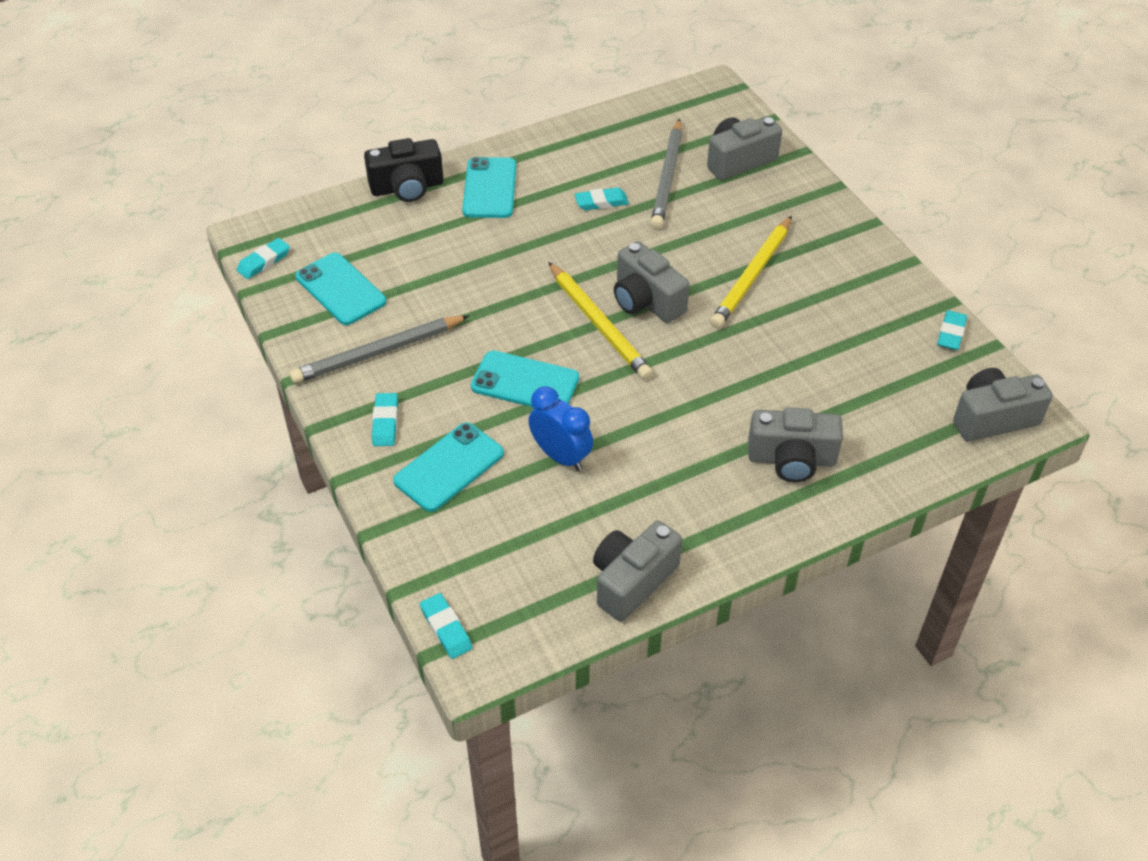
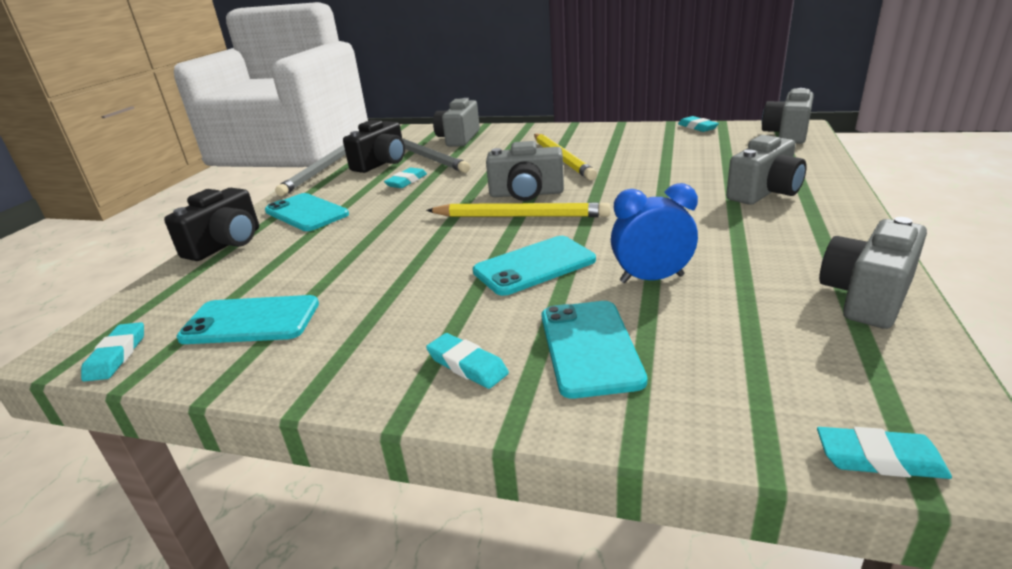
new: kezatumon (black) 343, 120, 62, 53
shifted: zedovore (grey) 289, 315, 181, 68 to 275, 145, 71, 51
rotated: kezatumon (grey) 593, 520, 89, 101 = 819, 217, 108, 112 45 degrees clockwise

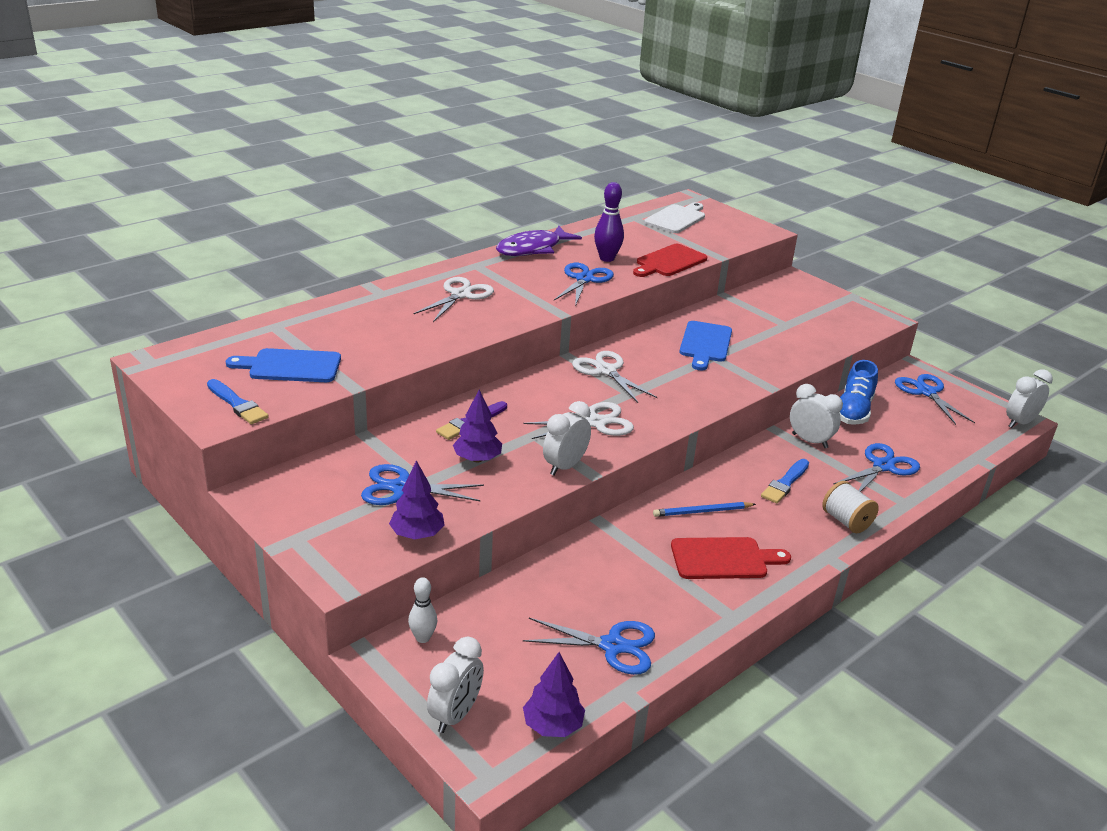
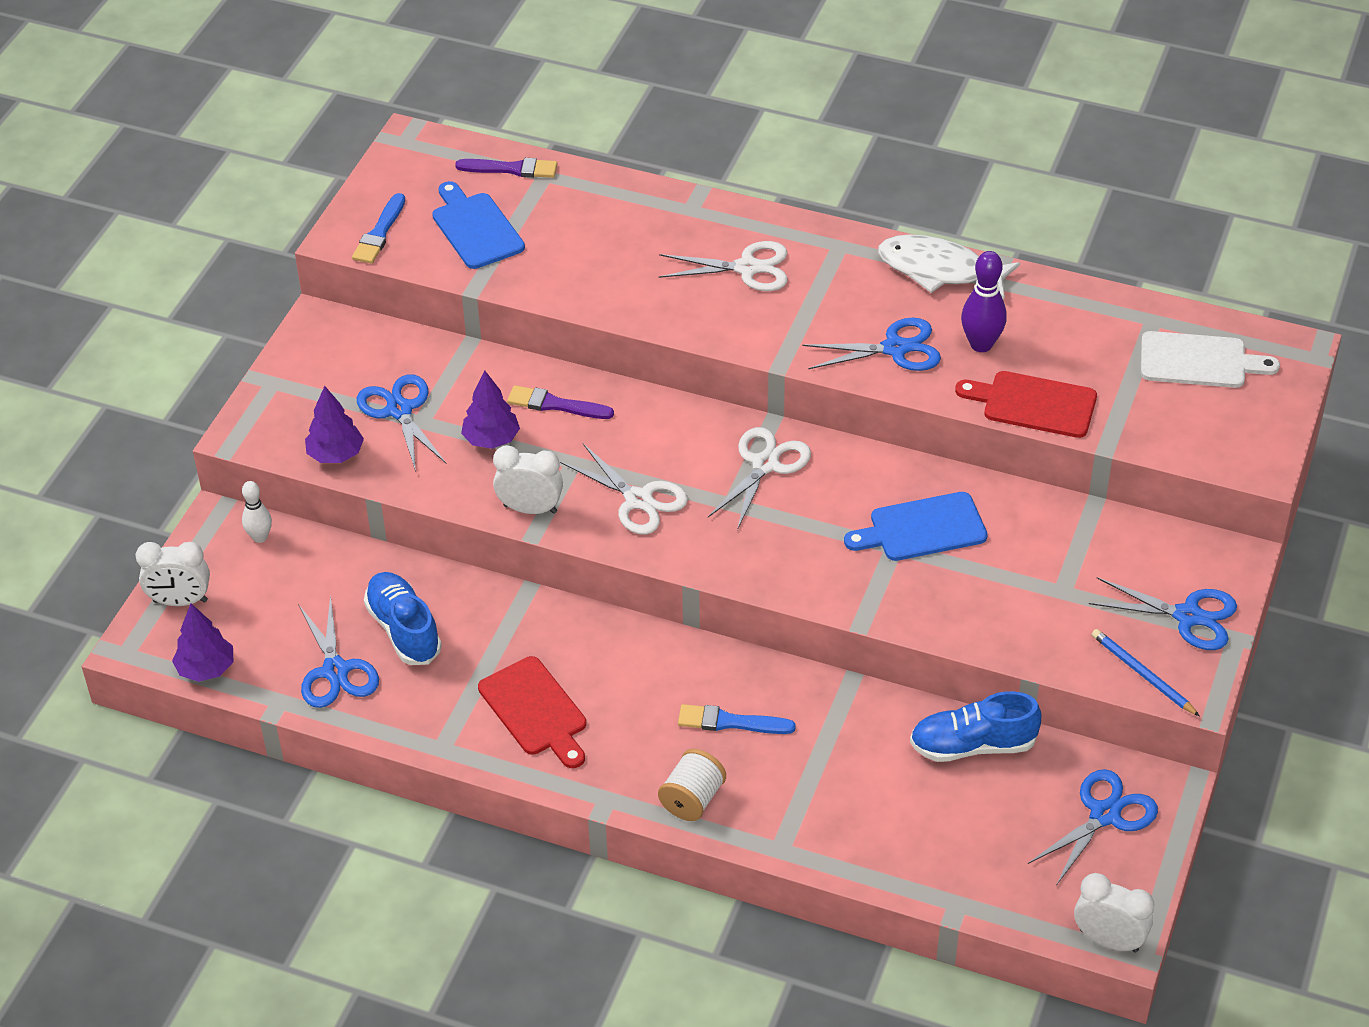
gone: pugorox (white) 790, 384, 53, 64
new: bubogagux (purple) 455, 158, 102, 20; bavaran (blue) 364, 572, 78, 93
shifted: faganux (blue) 834, 443, 86, 49 to 1089, 577, 148, 73; zedovore (blue) 653, 502, 103, 15 to 1092, 629, 108, 87
repainted: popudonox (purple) 496, 226, 86, 30 to popudonox (white) 878, 234, 142, 65

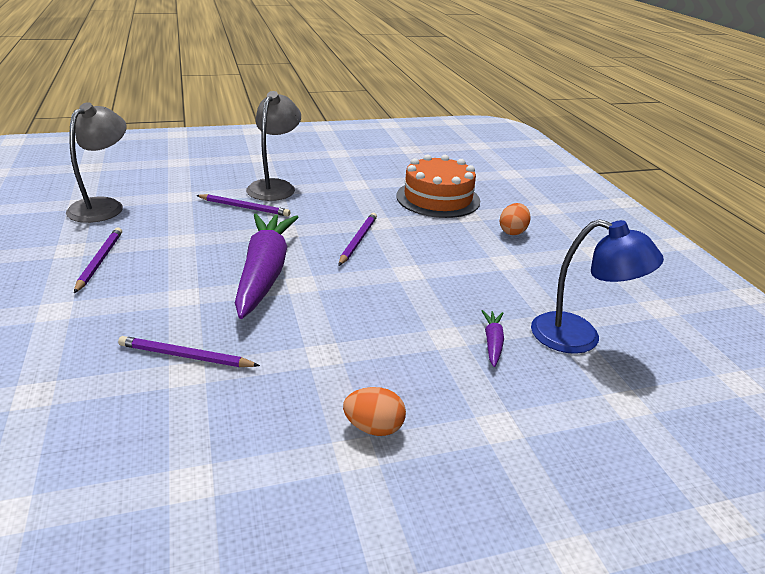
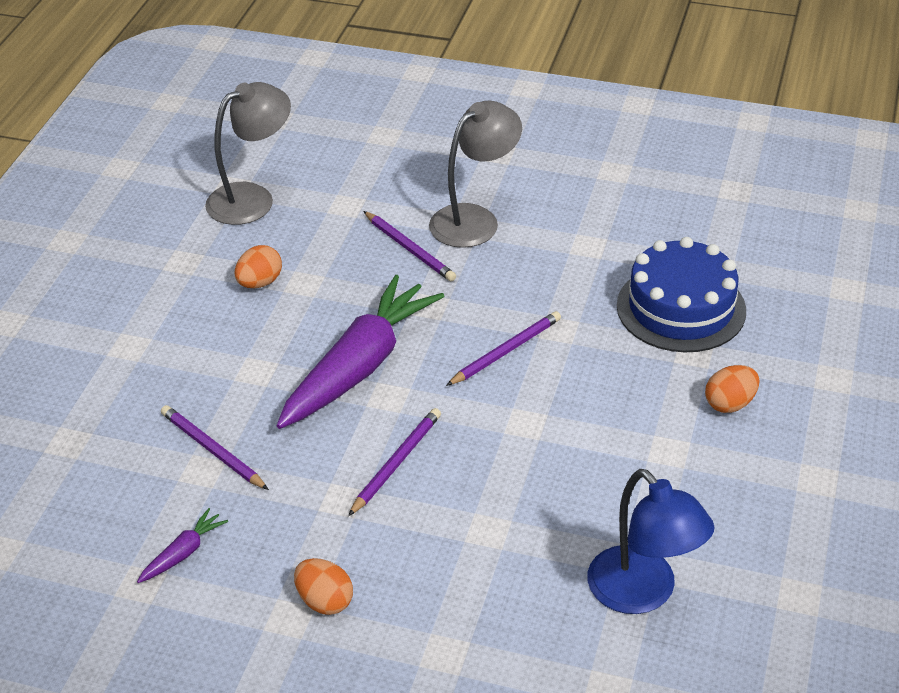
new: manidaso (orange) 235, 245, 47, 43
shifted: zedovore (purple) 74, 227, 48, 66 to 348, 408, 93, 108; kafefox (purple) 482, 310, 22, 57 to 137, 508, 91, 75
repainted: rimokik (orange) 396, 154, 84, 64 to rimokik (blue) 617, 237, 129, 115

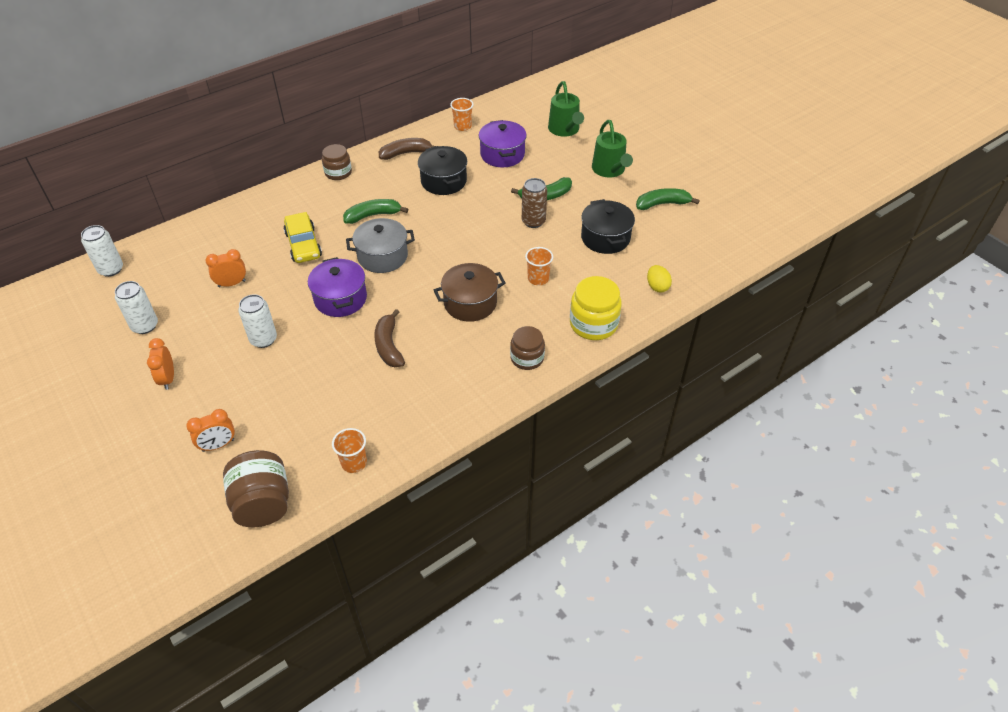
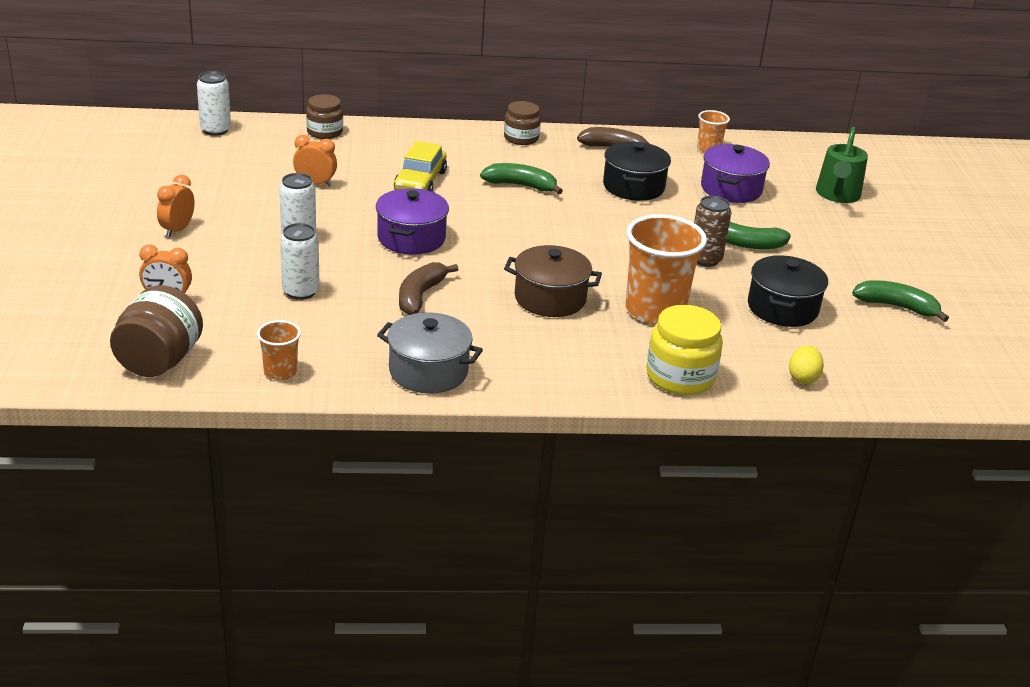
gone: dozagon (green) 592, 120, 41, 58
shifted: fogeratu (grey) 346, 218, 69, 55 to 377, 312, 106, 82; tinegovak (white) 115, 281, 43, 53 to 280, 223, 40, 77; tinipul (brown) 510, 326, 35, 44 to 306, 94, 37, 45
scaled: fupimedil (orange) 525, 247, 28, 39 = 626, 214, 81, 110 x2.02

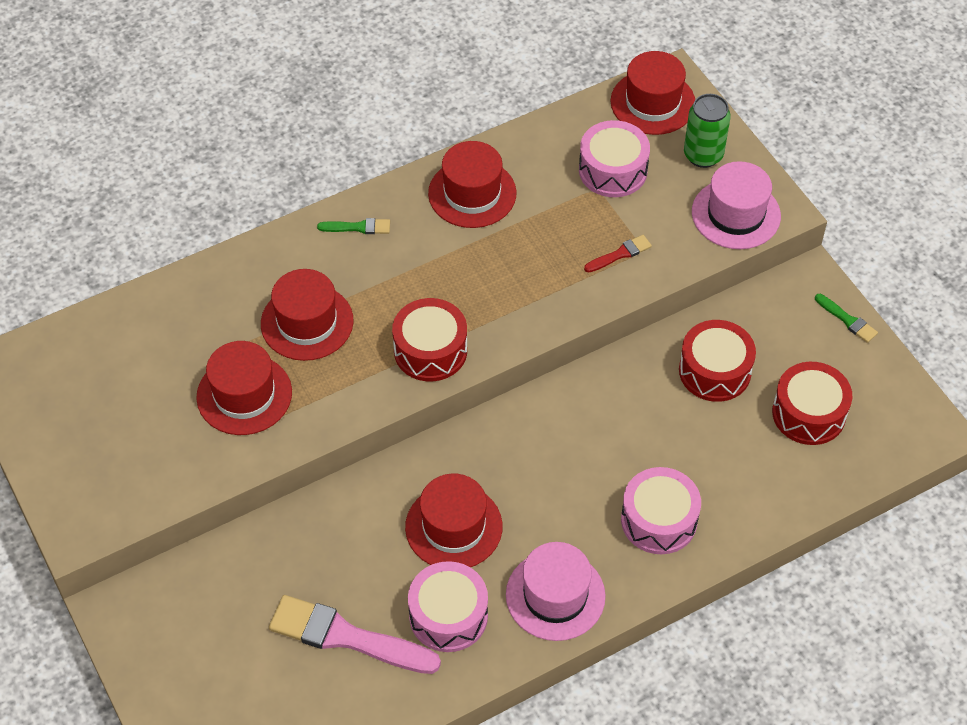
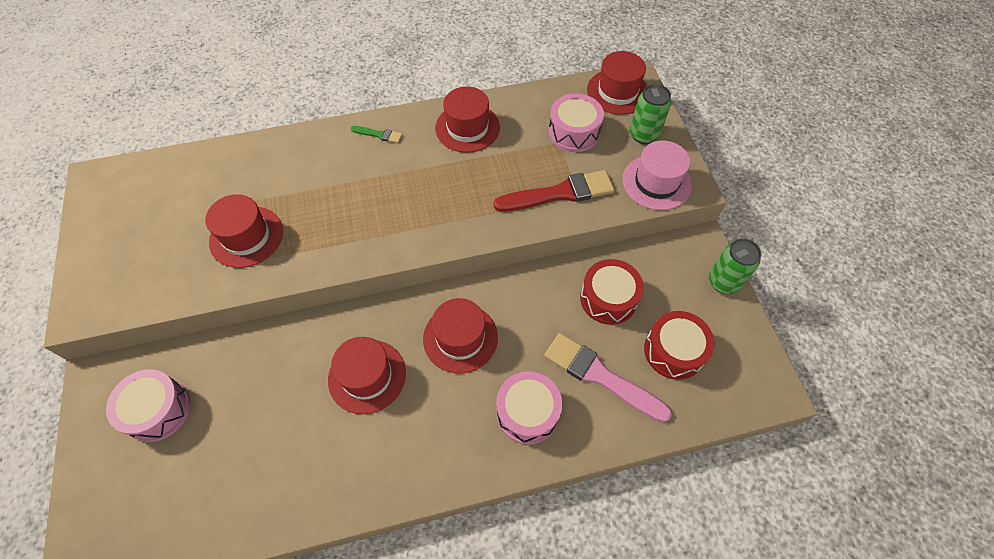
gone: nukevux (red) 392, 298, 75, 83; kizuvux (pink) 506, 542, 100, 99
shifted: kizuvux (red) 261, 269, 93, 92 to 423, 298, 75, 75; nukevux (pink) 408, 561, 80, 91 to 106, 369, 85, 73; bubogagux (pink) 269, 595, 172, 79 to 544, 333, 128, 89
swapped: bubogagux (green) 815, 294, 63, 49 to tinegovak (green) 709, 238, 52, 56
scaled: bubogagux (red) 584, 235, 68, 38 = 494, 170, 120, 42 x2.14

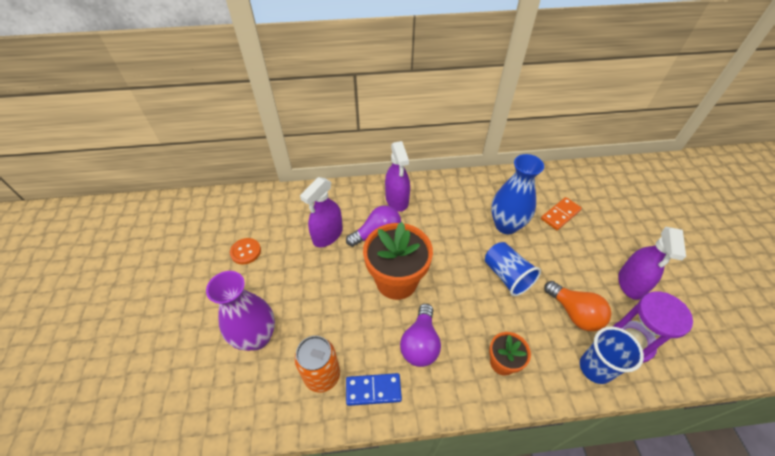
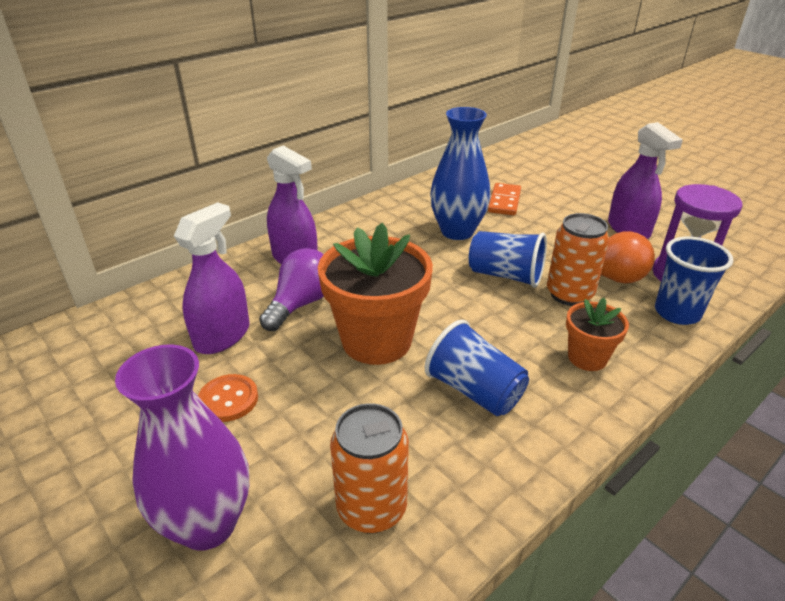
gone: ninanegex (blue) 346, 373, 56, 33
new: tinegovak (orange) 547, 213, 62, 93
shifted: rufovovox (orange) 230, 238, 31, 27 to 198, 374, 60, 48
swapped: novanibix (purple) 400, 304, 41, 63 to fupimedil (blue) 425, 319, 104, 97
rotated: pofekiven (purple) 300, 177, 43, 70 = 174, 202, 76, 152 150 degrees counterclockwise

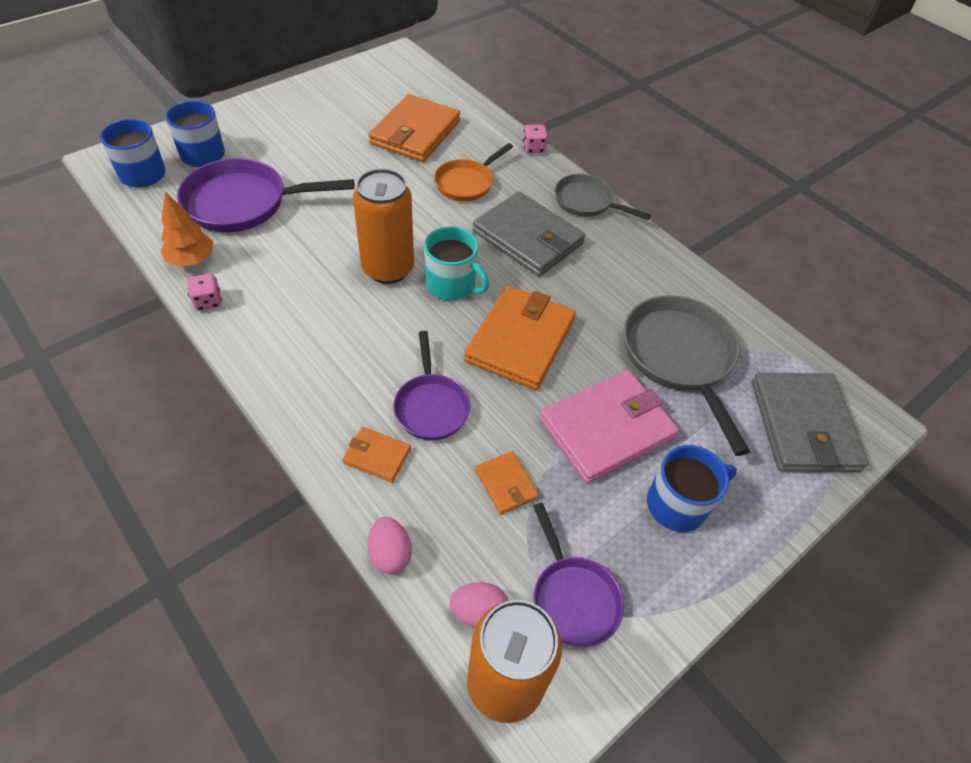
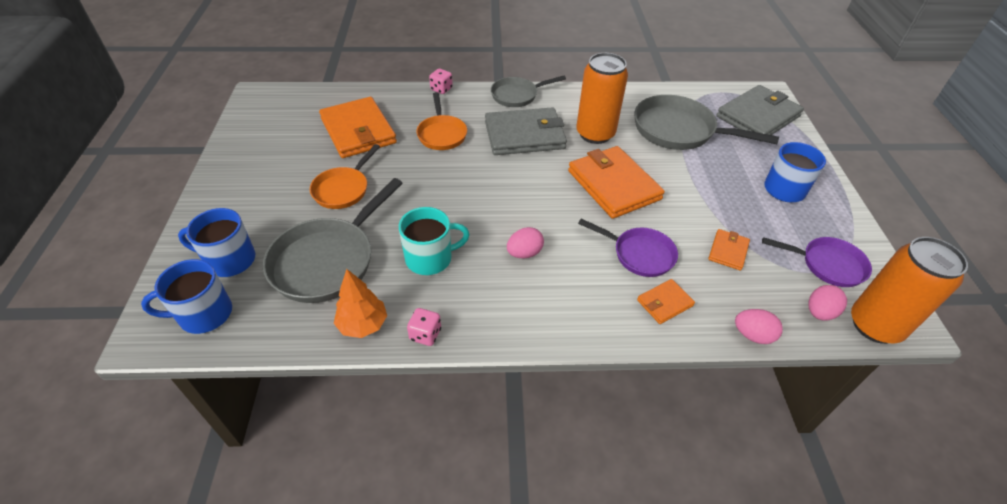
gone: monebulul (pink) 539, 370, 140, 113
new: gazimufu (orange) 310, 144, 70, 65; manidaso (pink) 507, 227, 37, 31
shifted: tinegovak (orange) 353, 169, 61, 115 to 576, 53, 52, 91; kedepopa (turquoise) 424, 227, 65, 73 to 399, 207, 71, 68
repainted: gazimufu (purple) 177, 158, 178, 74 to gazimufu (grey) 263, 178, 140, 125
rotated: monebulul (grey) 752, 372, 117, 100 = 717, 85, 87, 50 75 degrees counterclockwise; monebulul (orange) 475, 451, 64, 64 = 708, 229, 42, 42 75 degrees counterclockwise

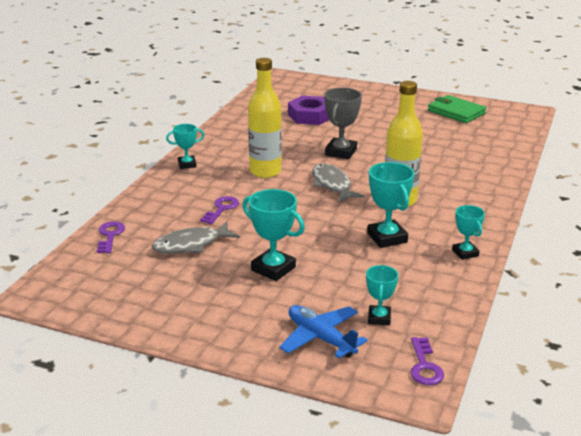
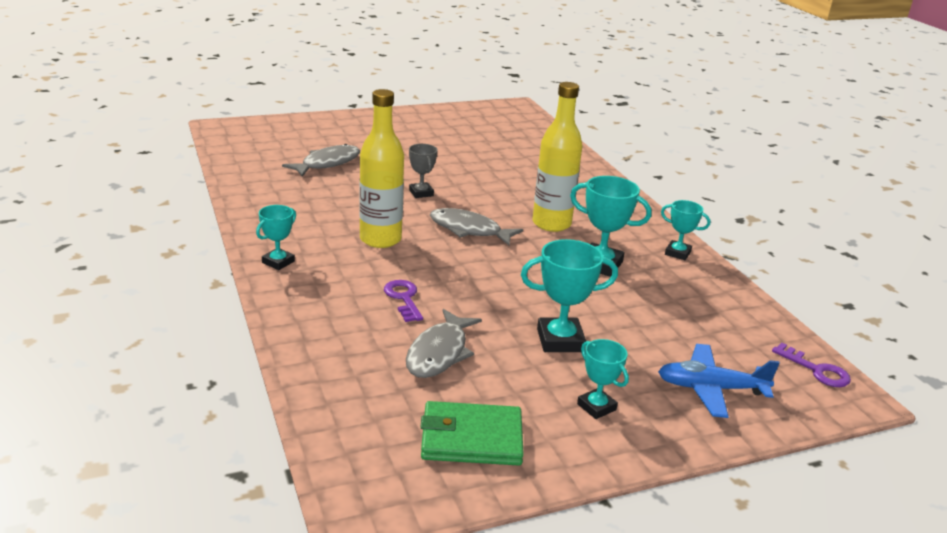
gone: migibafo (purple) 97, 221, 28, 32
shifted: monebulul (green) 428, 95, 58, 28 to 421, 401, 103, 65; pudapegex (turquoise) 366, 265, 32, 60 to 577, 339, 52, 80
swapped: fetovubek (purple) 288, 96, 41, 29 to popudonox (grey) 282, 144, 78, 33
scaled: pudapegex (grey) 324, 88, 38, 71 = 409, 144, 28, 54 x0.62

